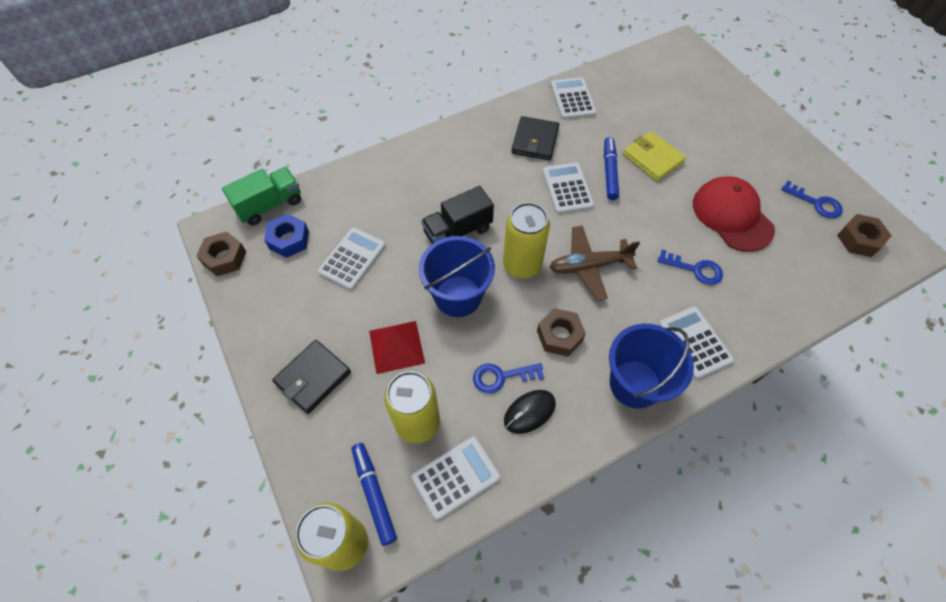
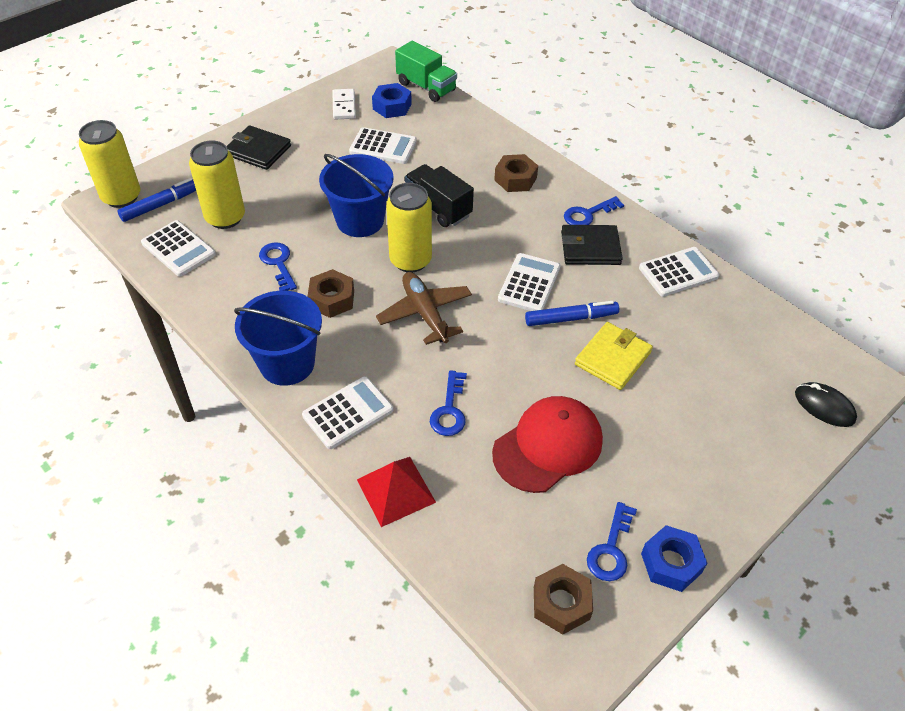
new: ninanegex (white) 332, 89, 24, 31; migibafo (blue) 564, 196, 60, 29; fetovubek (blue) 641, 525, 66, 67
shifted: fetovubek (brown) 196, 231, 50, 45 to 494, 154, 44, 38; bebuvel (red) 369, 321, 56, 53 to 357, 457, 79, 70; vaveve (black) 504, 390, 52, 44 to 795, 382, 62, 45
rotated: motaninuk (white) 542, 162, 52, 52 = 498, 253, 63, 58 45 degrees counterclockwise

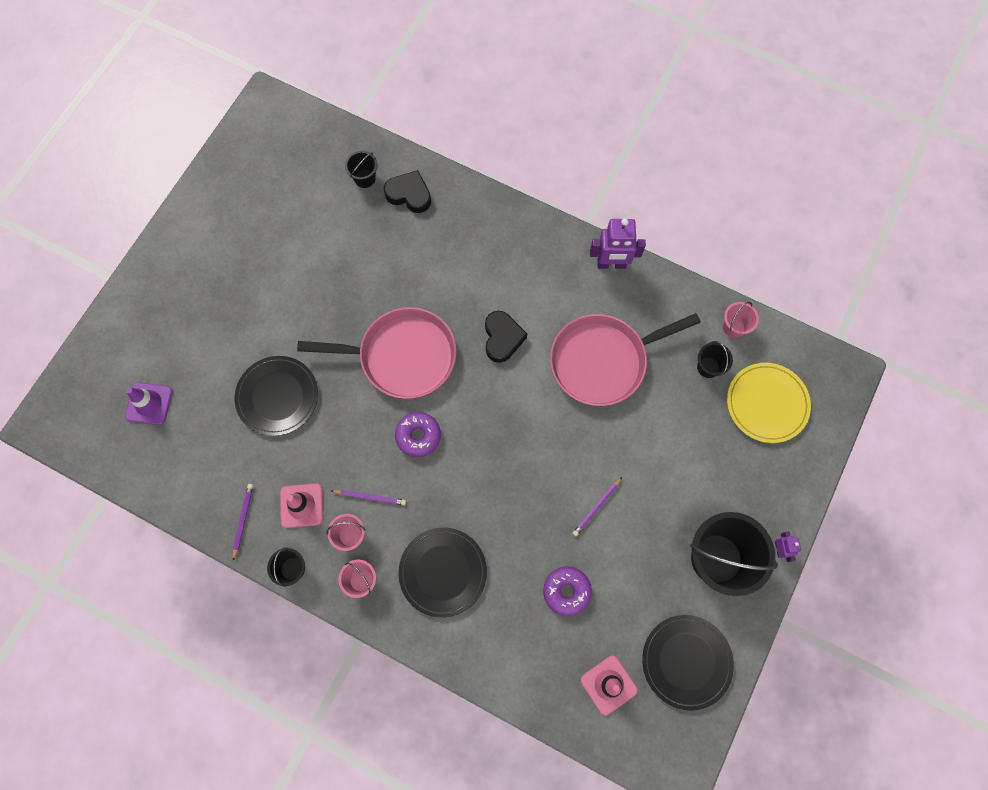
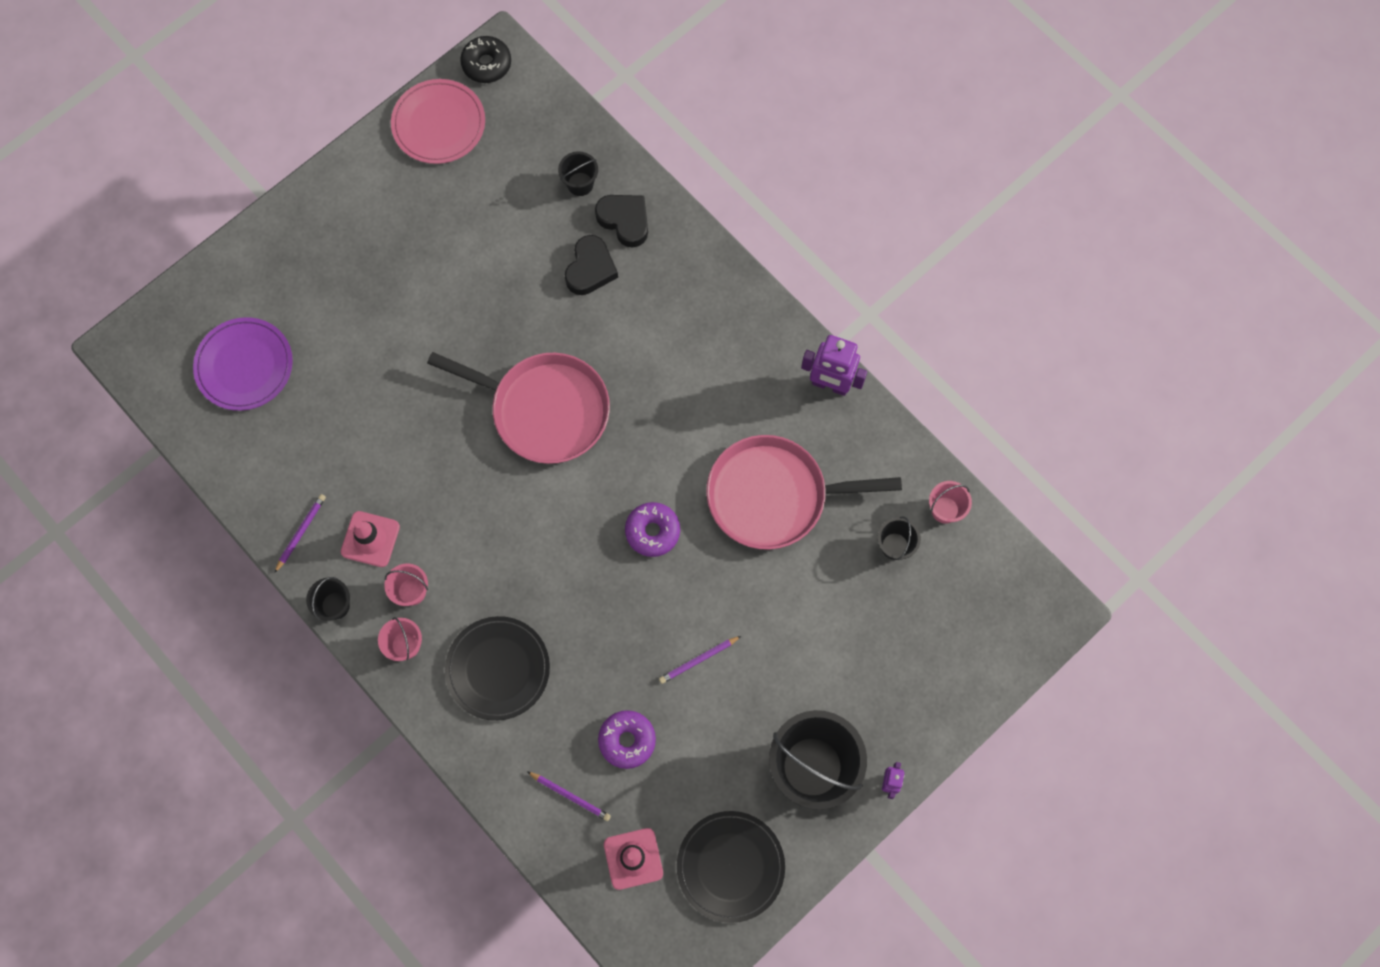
gone: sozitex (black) 235, 356, 83, 80; sozitex (yellow) 727, 363, 84, 80
new: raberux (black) 460, 36, 51, 47; sozitex (pink) 391, 79, 94, 85
shifted: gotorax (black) 485, 311, 42, 52 to 565, 235, 53, 60; raberux (purple) 395, 412, 46, 45 to 625, 502, 55, 55; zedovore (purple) 331, 490, 75, 15 to 527, 771, 84, 50
swapped: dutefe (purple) 125, 382, 48, 43 to sozitex (purple) 193, 317, 100, 94

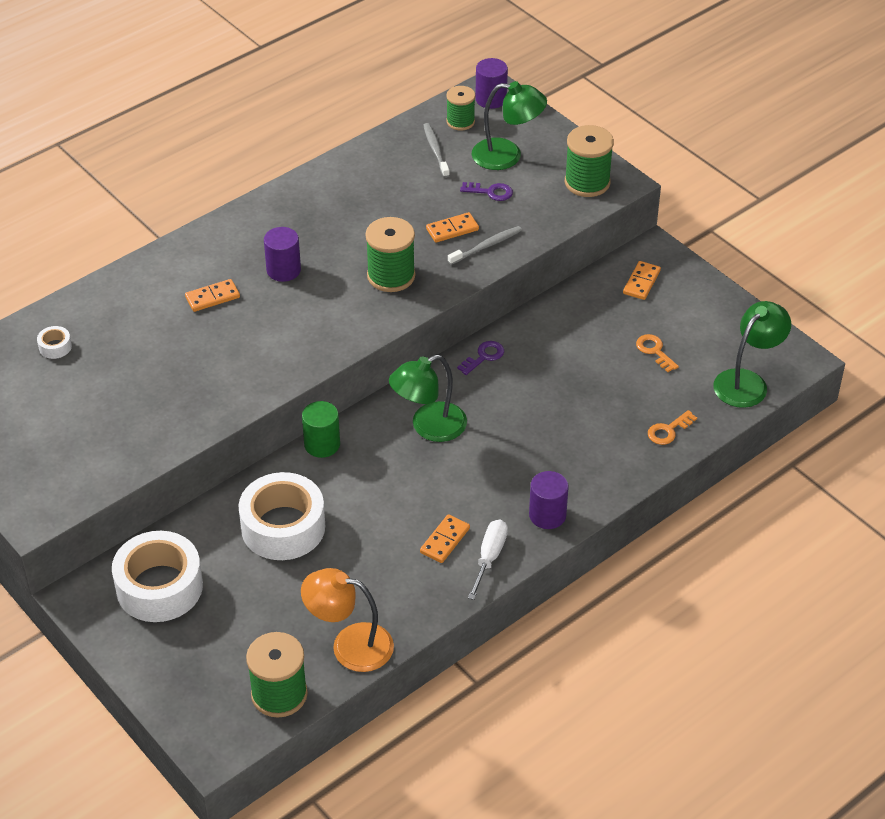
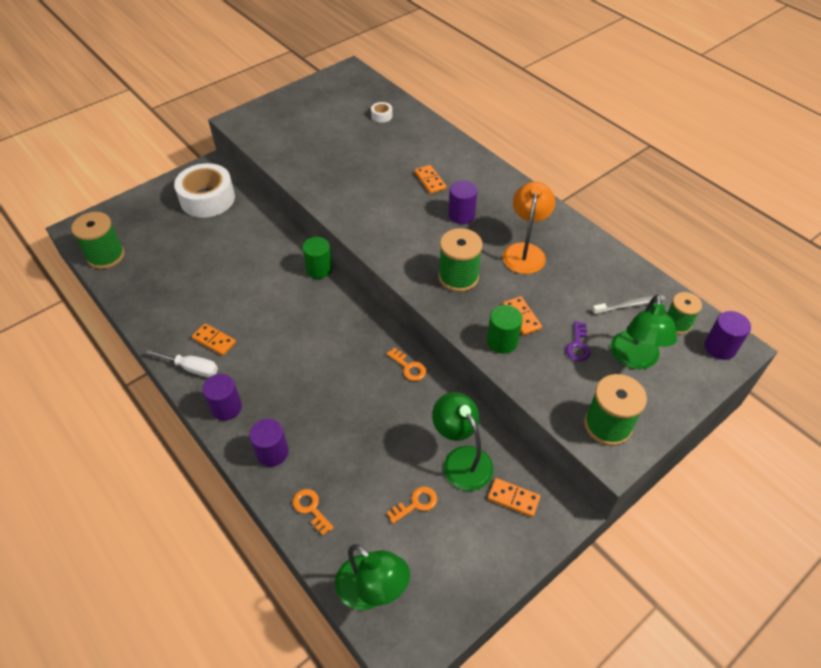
gone: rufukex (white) 239, 472, 86, 88
new: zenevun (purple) 249, 419, 40, 48
shifted: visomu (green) 389, 355, 78, 87 to 432, 392, 61, 99; visomu (orange) 301, 568, 93, 104 to 503, 182, 52, 92
swapped: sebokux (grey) 448, 226, 74, 39 to zenevun (green) 487, 305, 36, 49
repainted: migibafo (purple) 457, 341, 47, 34 to migibafo (orange) 387, 348, 39, 33

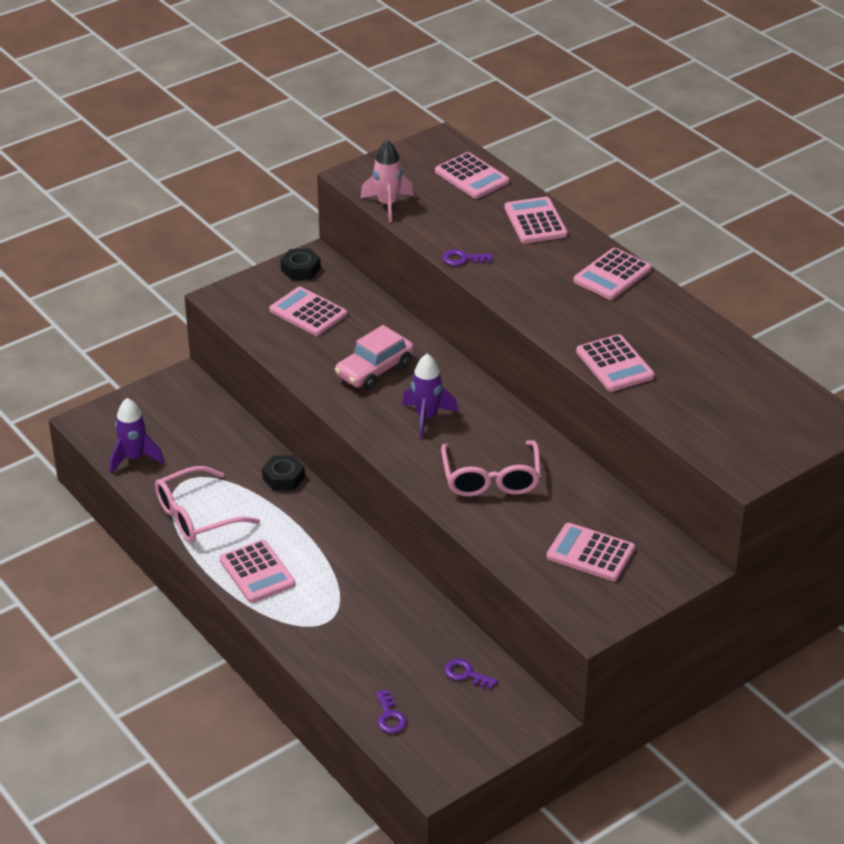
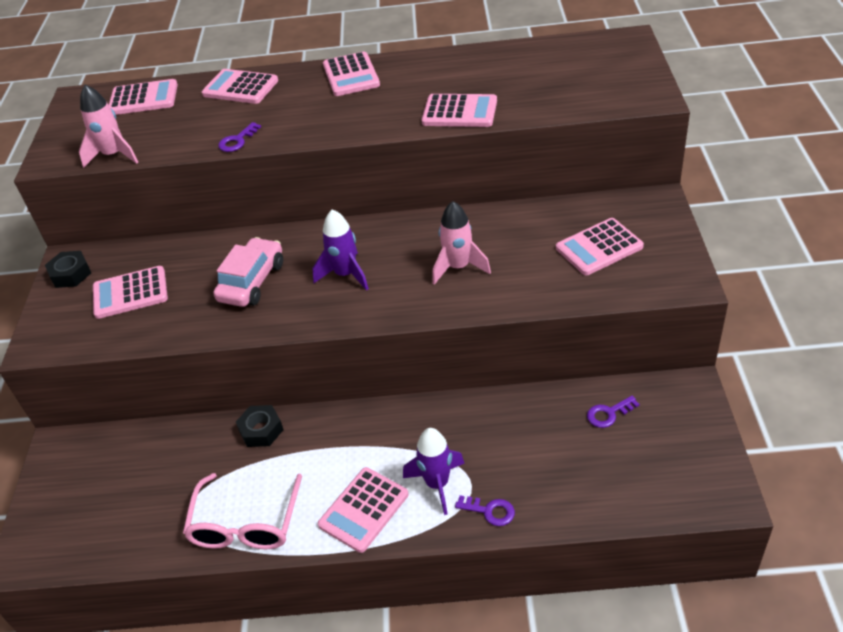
shifted: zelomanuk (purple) 110, 398, 54, 76 to 403, 428, 62, 87; migibafo (purple) 376, 690, 31, 43 to 455, 495, 60, 31
swapped: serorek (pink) 441, 440, 100, 57 to zelomanuk (pink) 432, 201, 59, 84
rotated: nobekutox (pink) 335, 325, 79, 65 = 214, 237, 69, 70 150 degrees counterclockwise; motaninuk (pink) 220, 540, 75, 63 = 318, 467, 91, 86 120 degrees clockwise

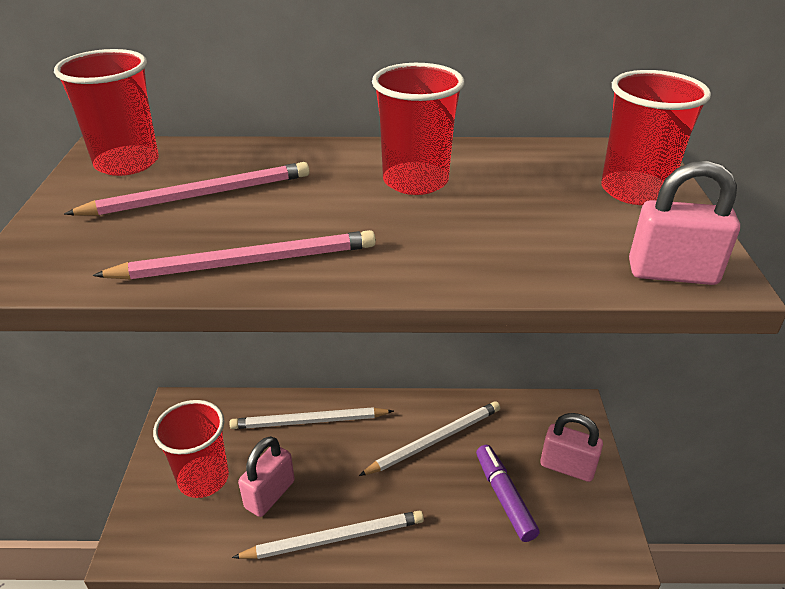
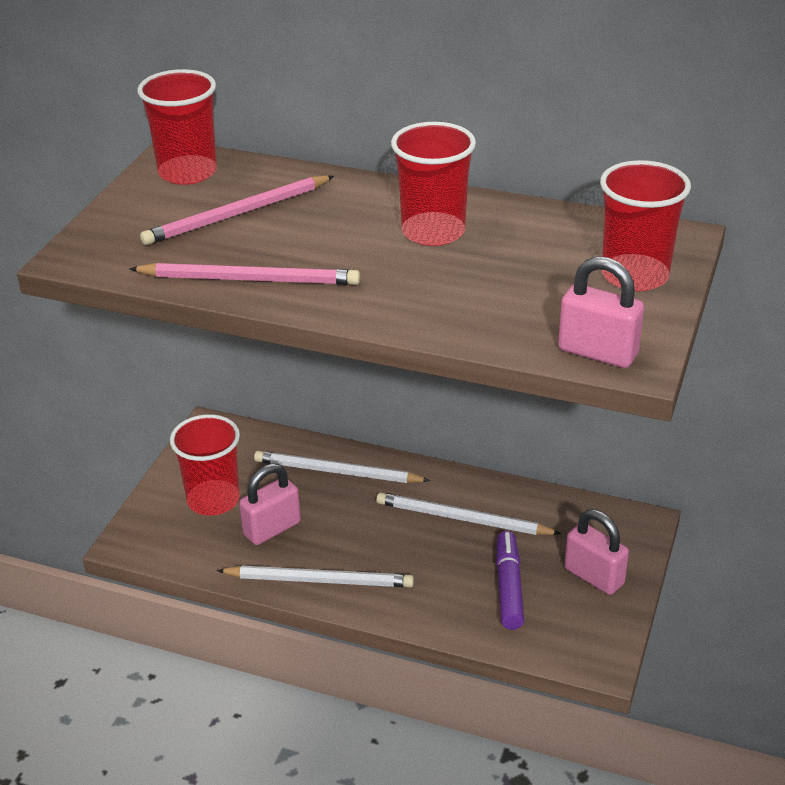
rotated: zedovore (pink) 64, 162, 245, 54 = 140, 175, 194, 70 150 degrees clockwise; zedovore (white) 359, 401, 141, 75 = 376, 492, 185, 43 150 degrees counterclockwise

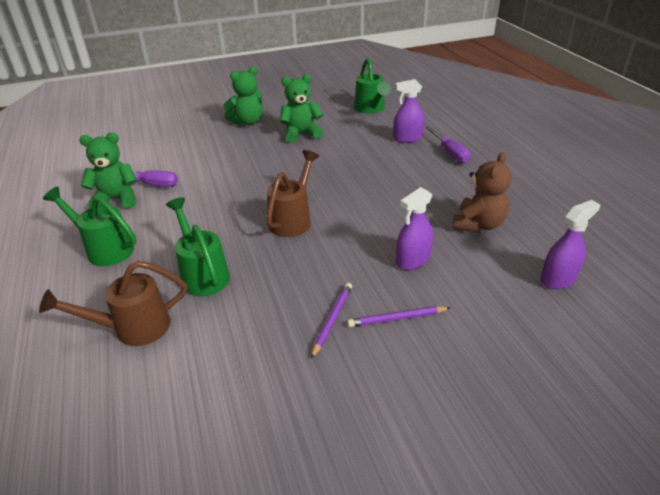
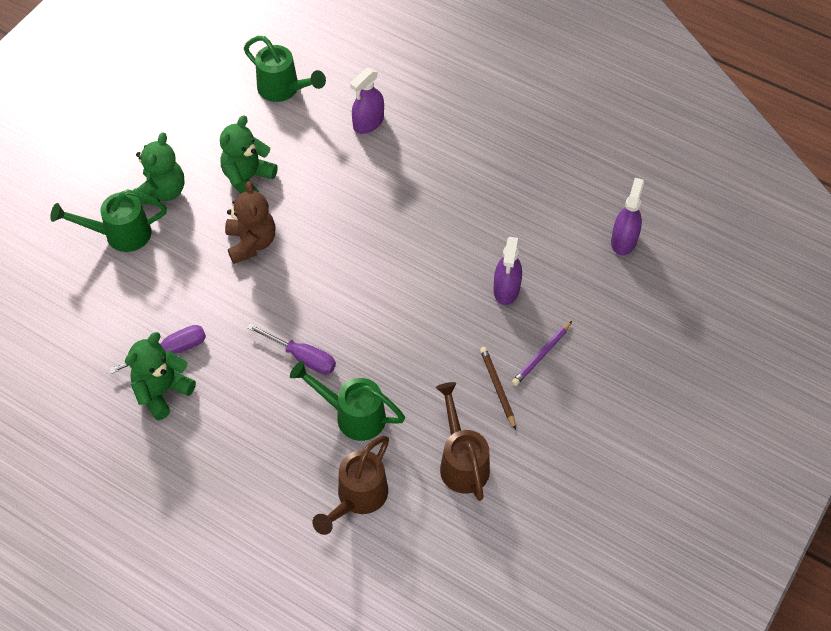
shifted: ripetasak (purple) 425, 126, 46, 37 to 247, 323, 89, 51; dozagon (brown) 266, 150, 53, 87 to 436, 382, 54, 119; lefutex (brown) 453, 152, 59, 80 to 225, 181, 50, 83; dozagon (green) 43, 187, 93, 79 to 50, 189, 117, 63
repainted: zedovore (purple) 311, 283, 41, 76 to zedovore (brown) 480, 347, 36, 83

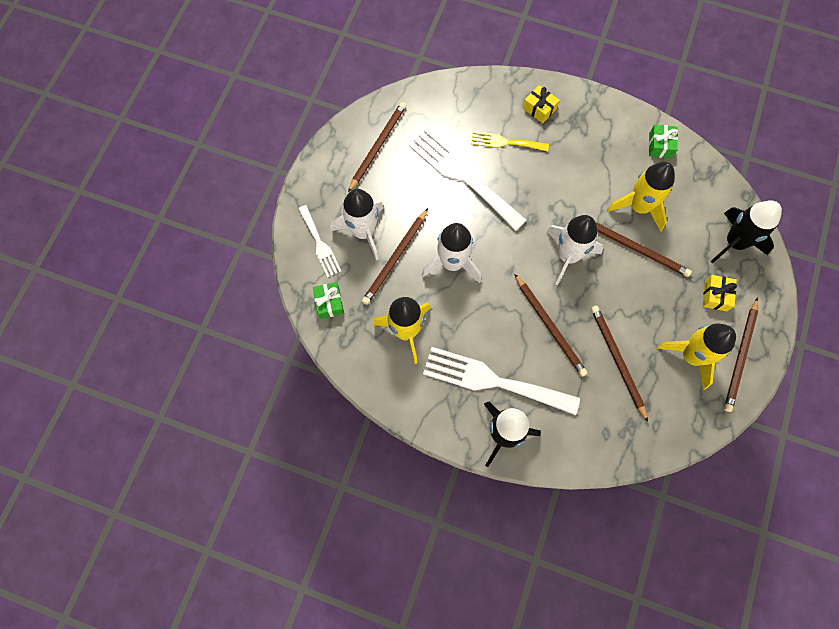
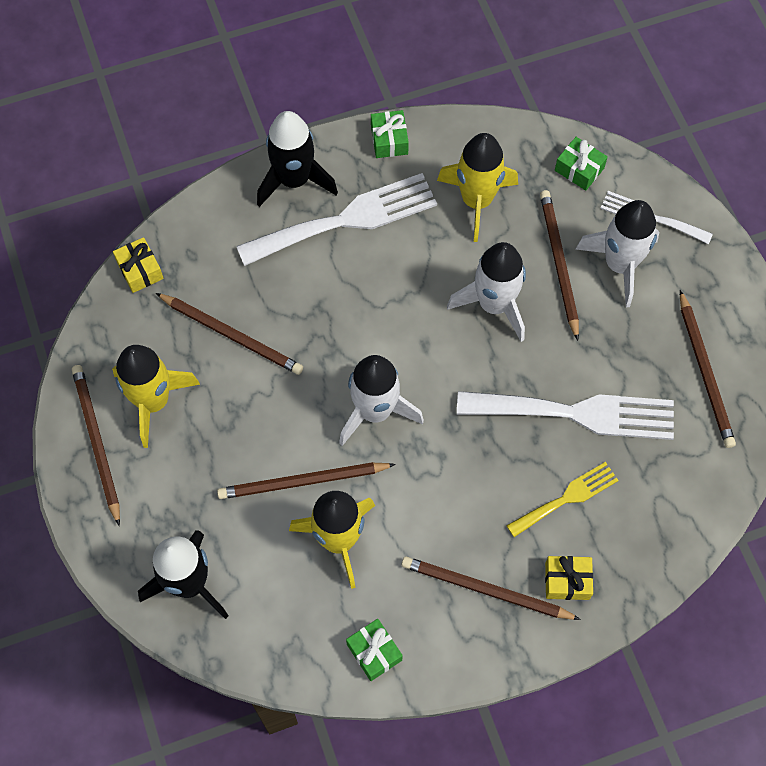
new: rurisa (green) 371, 110, 38, 48
shifted: zedovore (brown) 515, 274, 73, 103 to 401, 556, 180, 64; rurisa (yellow) 703, 275, 34, 36 to 113, 237, 51, 56

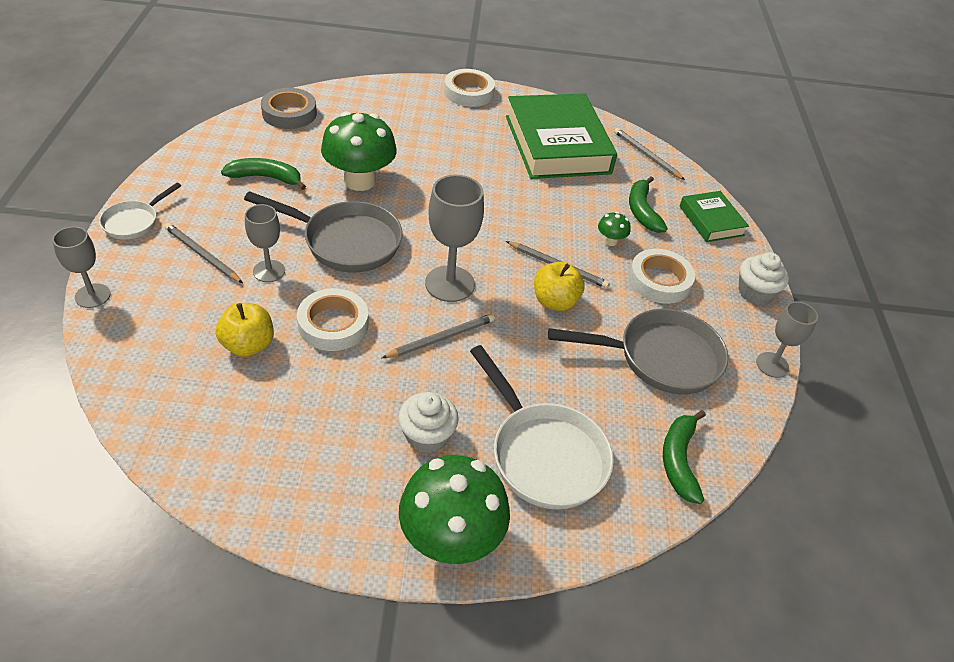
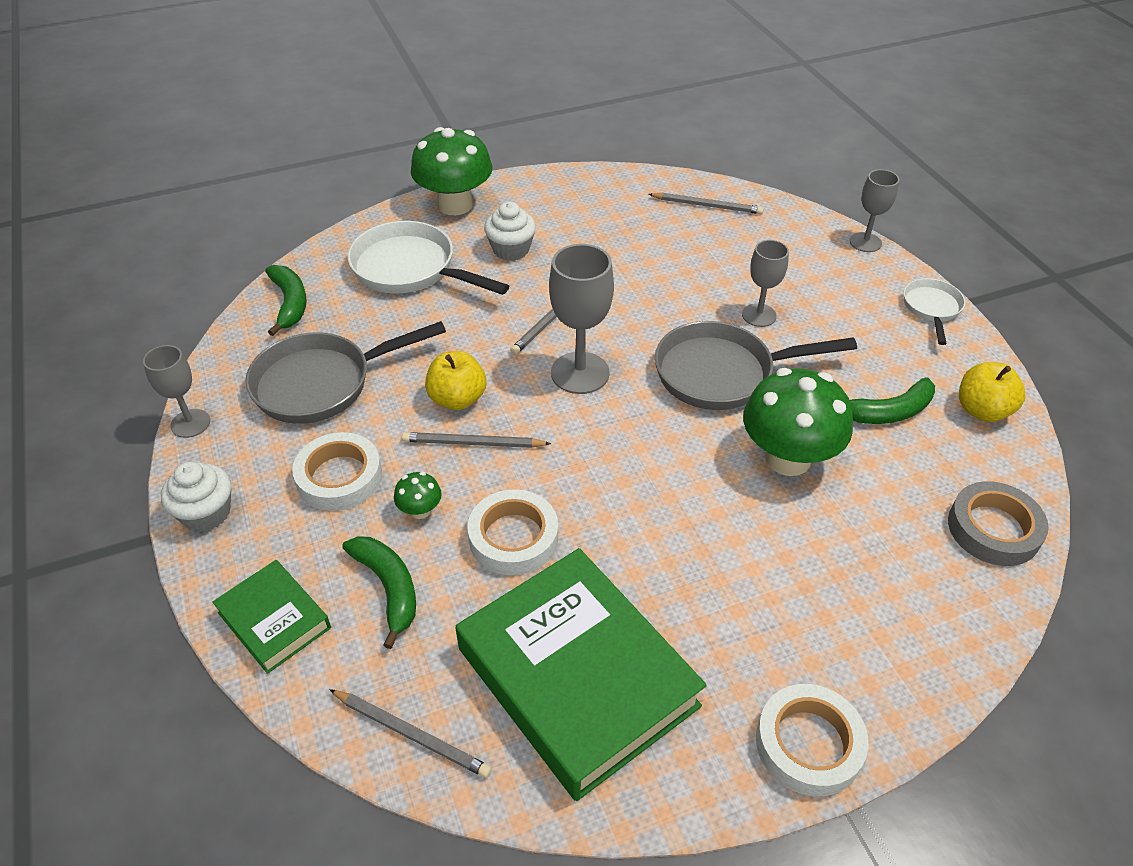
shifted: zedovore (grey) 164, 223, 79, 60 to 648, 193, 116, 21; rufukex (white) 297, 288, 72, 63 to 468, 489, 90, 86; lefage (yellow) 216, 303, 58, 54 to 959, 362, 67, 60

